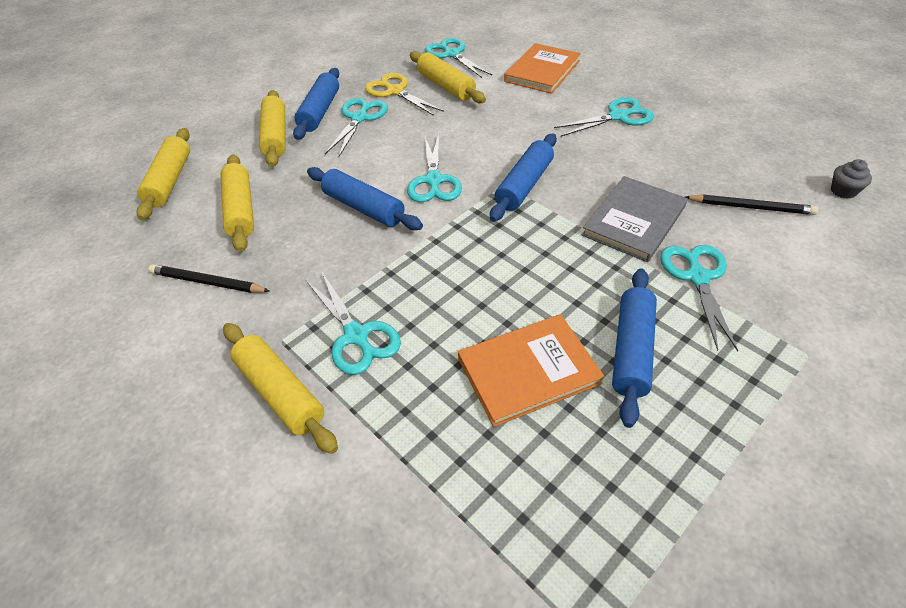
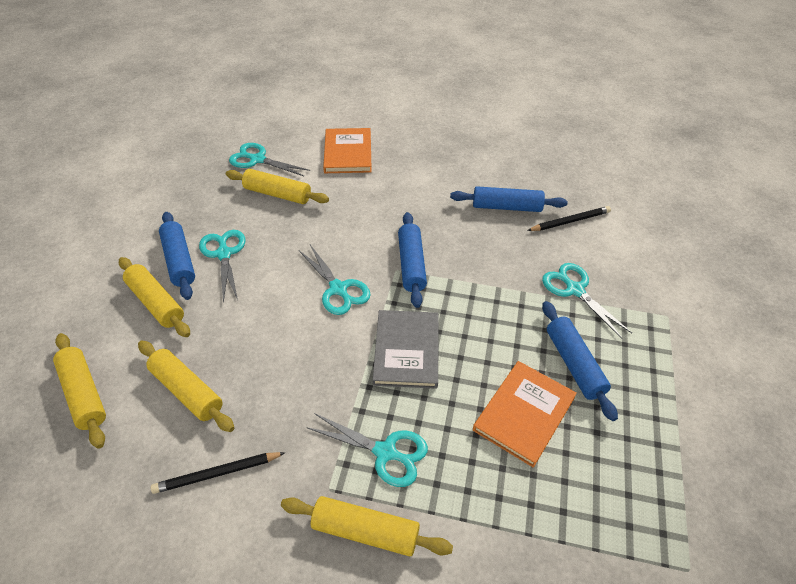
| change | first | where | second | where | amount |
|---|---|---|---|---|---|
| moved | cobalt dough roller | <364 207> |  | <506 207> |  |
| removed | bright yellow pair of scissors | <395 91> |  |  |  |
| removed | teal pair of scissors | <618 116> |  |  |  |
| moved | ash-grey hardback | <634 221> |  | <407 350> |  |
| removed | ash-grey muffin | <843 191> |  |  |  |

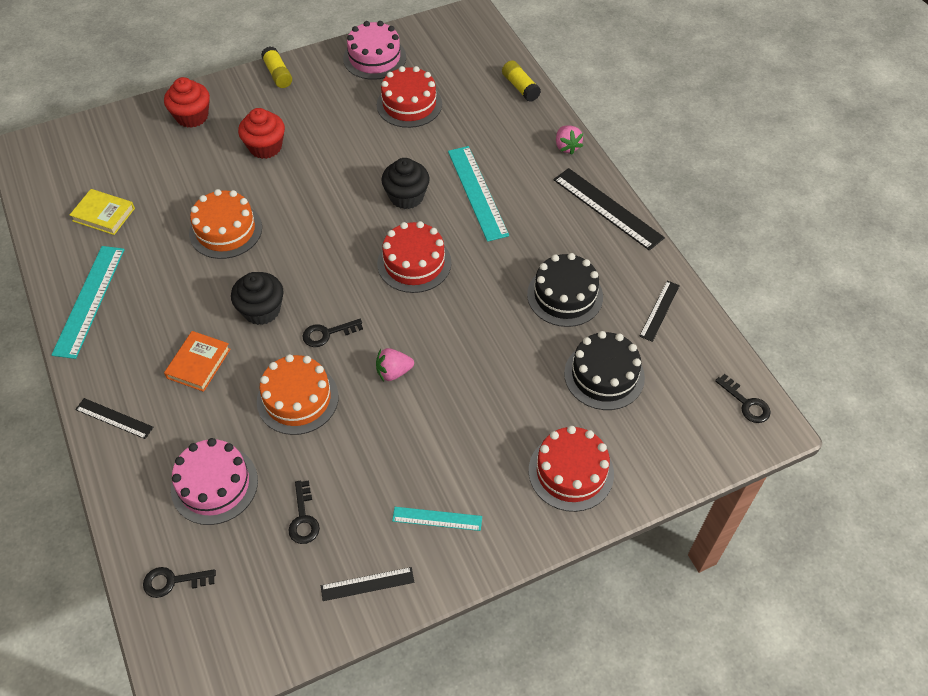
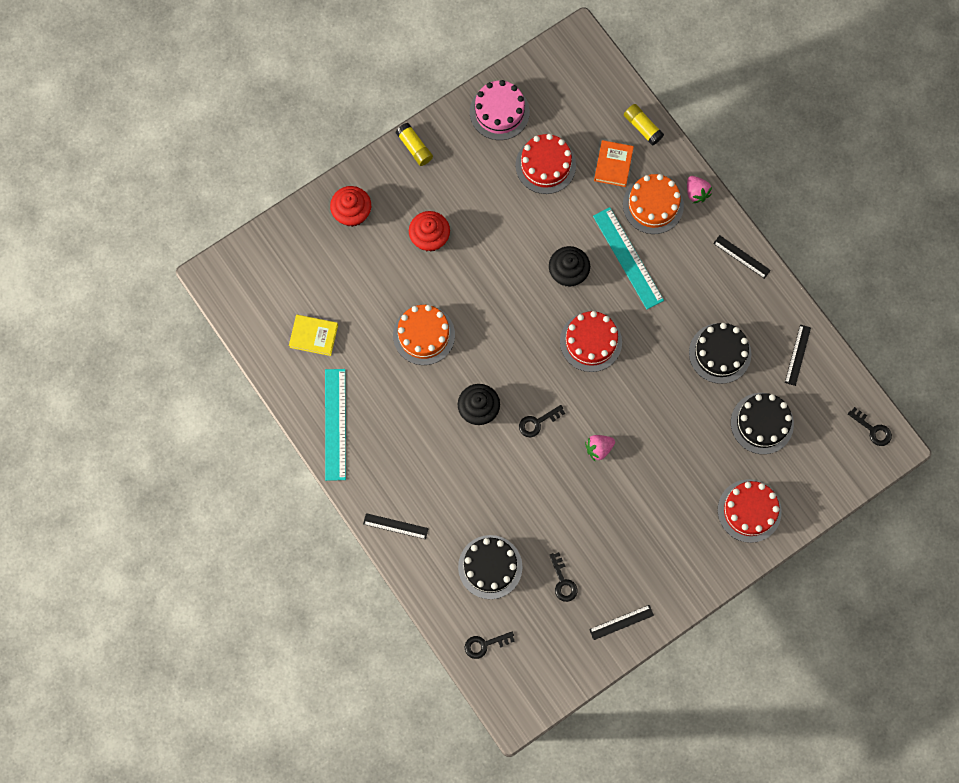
| change | first | where | second | where | amount |
|---|---|---|---|---|---|
| moved | orange hardback | <199 363> |  | <613 165> |  |
| recoloured | rose-pink layer cake | <214 485> | black layer cake | <490 567> |  |
| moved | orange layer cake | <297 399> |  | <653 205> |  |
| removed | teal ruler | <437 518> |  |  |  |
| resized | black ruler | <607 208> |  | <741 257> | x0.56 |

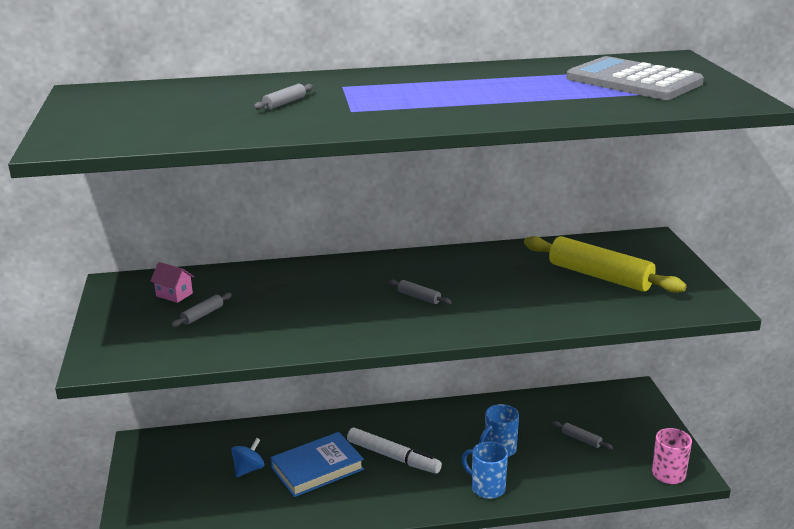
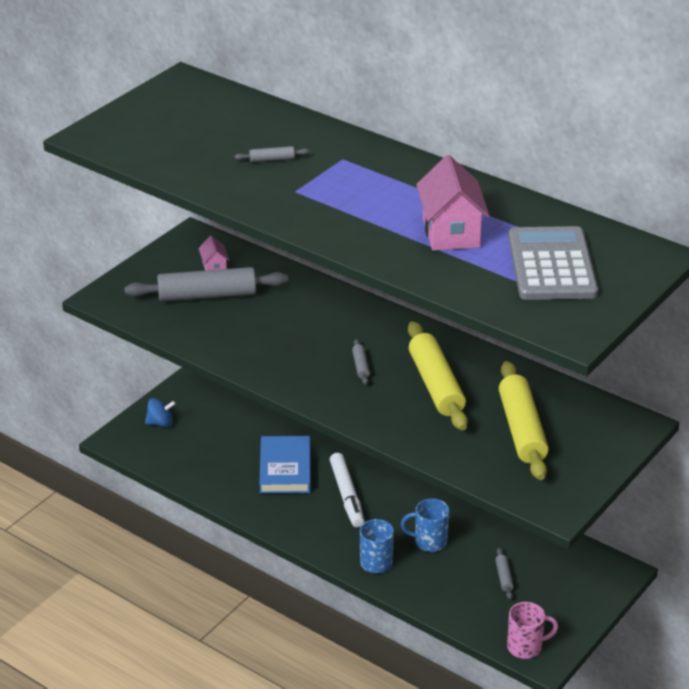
| change | first | where | second | where | amount |
|---|---|---|---|---|---|
| resized | ash-grey dough roller | <202 315> |  | <207 295> | x2.37 |
| moved | cobalt spinning top | <248 469> |  | <160 423> |  |
| turned | cobalt hardback | <317 468> |  | <285 469> | 75 degrees clockwise |
| added |  |  | bright yellow dough roller | <436 385> |  |
| added |  |  | rose-pink house | <451 232> |  |

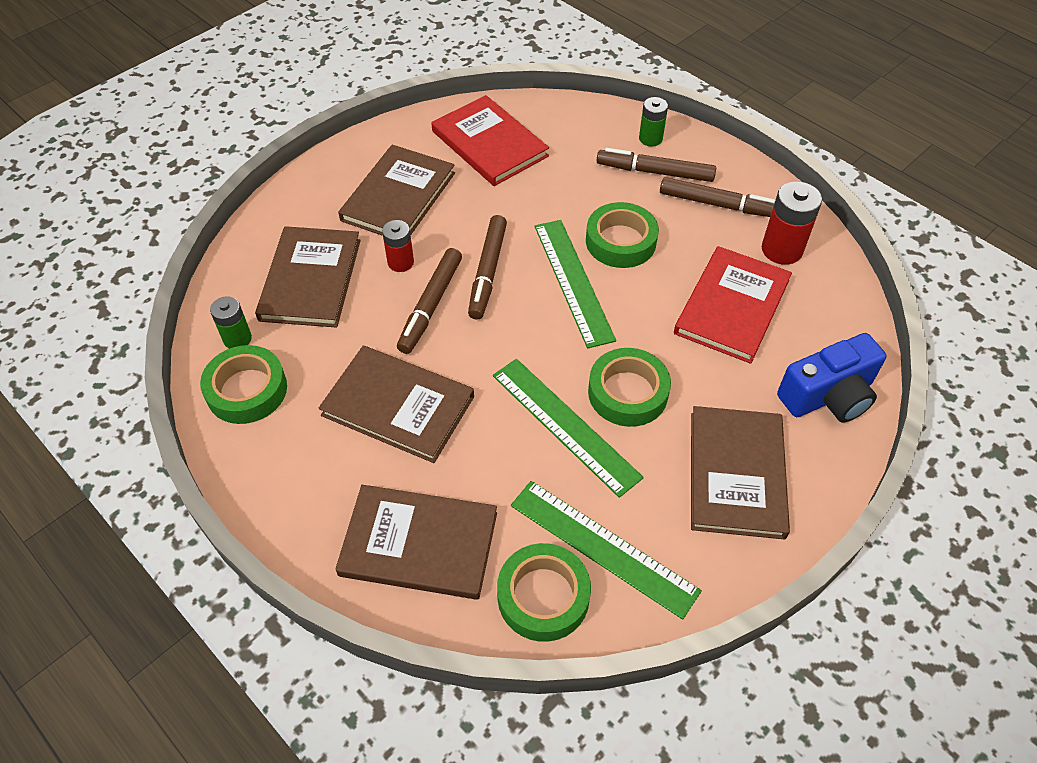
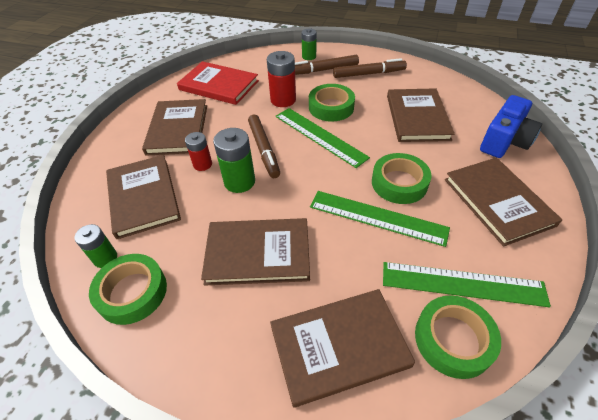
| change | first | where | second | where | amount |
|---|---|---|---|---|---|
| replaced | russet felt pen | <431 305> | emerald AA battery | <239 182> |  |
| recoloured | red hardback | <731 307> | russet hardback | <417 117> |  |
| moved | red AA battery | <781 250> |  | <283 100> |  |

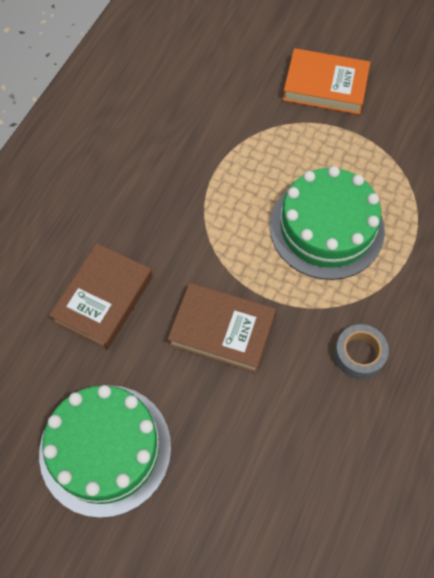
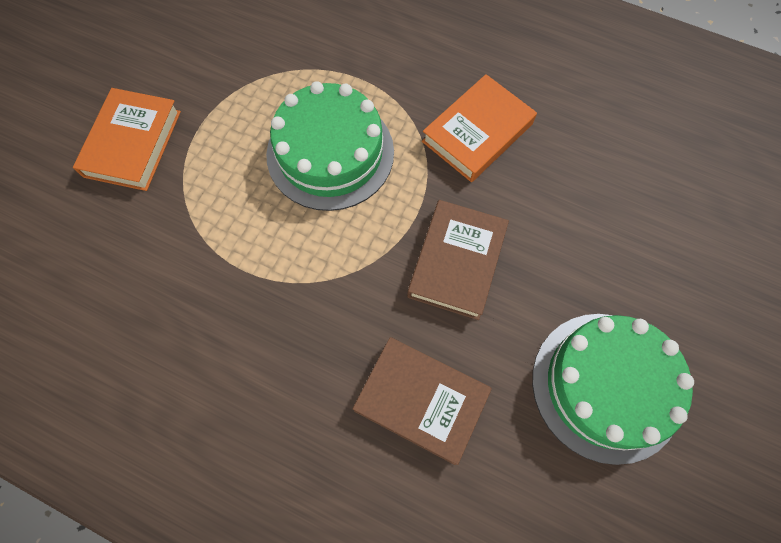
| change | first | where | second | where | amount |
|---|---|---|---|---|---|
| replaced | ash-grey tape | <359 354> | orange hardback | <477 133> |  |

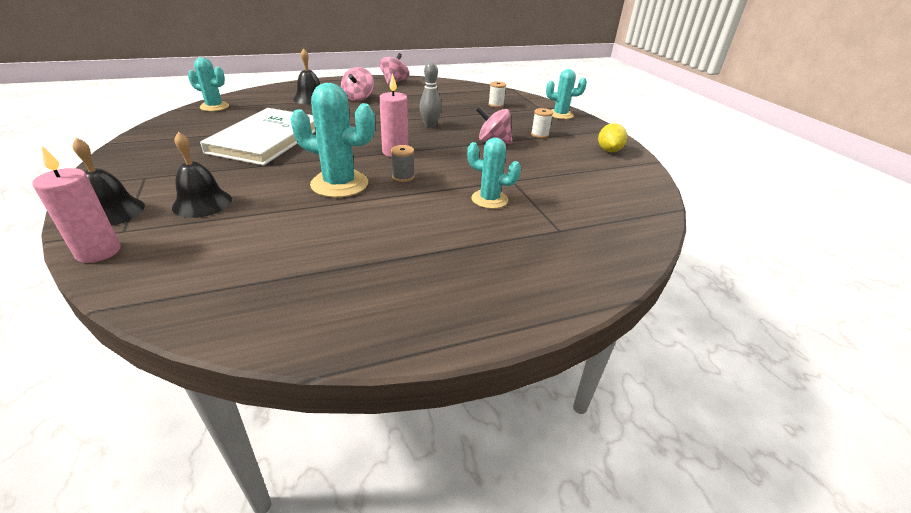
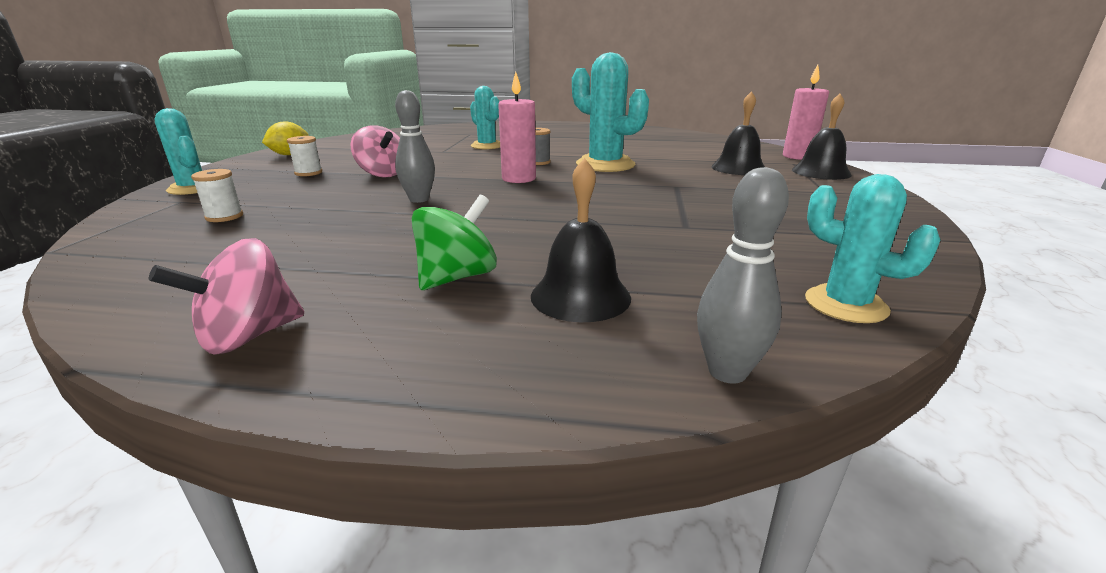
| change | first | where | second | where | amount |
|---|---|---|---|---|---|
| removed | pure white hardback | <266 139> |  |  |  |
| recoloured | rose-pink spinning top | <358 98> | emerald spinning top | <456 277> |  |
| added |  |  | ash-grey tenpin | <727 372> |  |

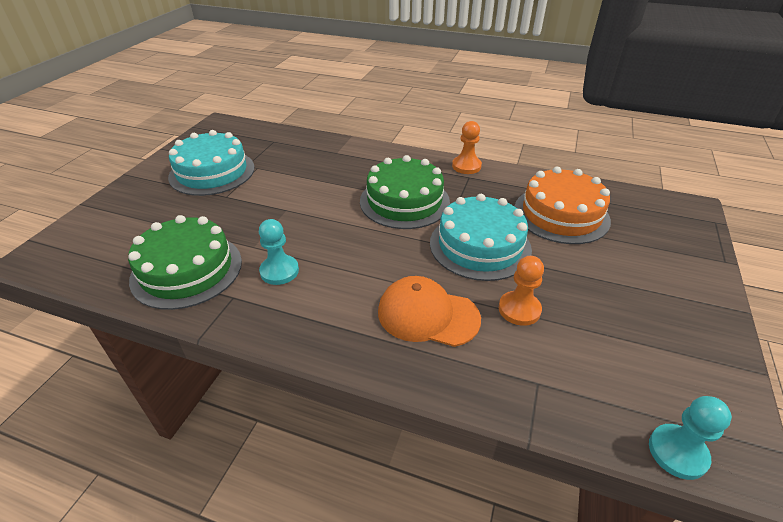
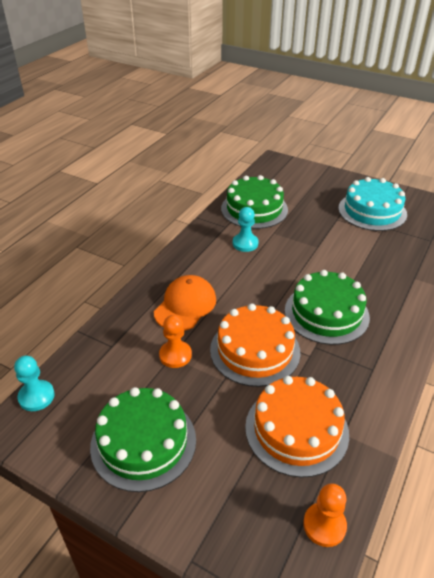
| change | first | where | second | where | amount |
|---|---|---|---|---|---|
| recoloured | teal layer cake | <480 245> | orange layer cake | <255 350> |  |
| moved | orange chess pawn | <466 166> |  | <324 525> |  |
| added |  |  | emerald layer cake | <143 442> |  |

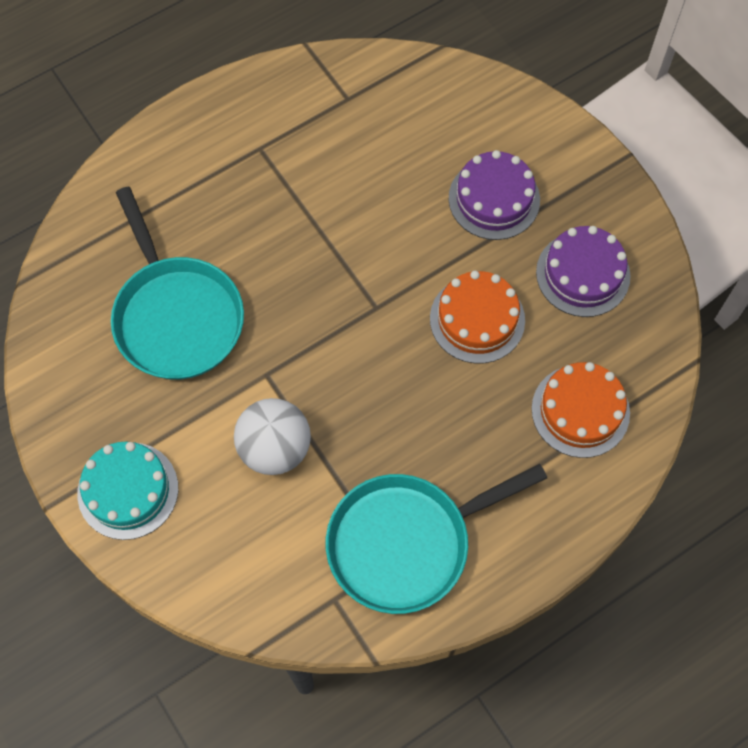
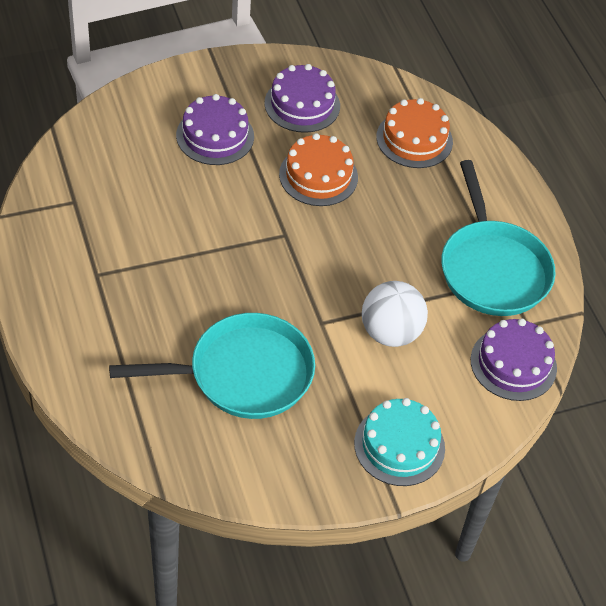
| change | first | where | second | where | amount |
|---|---|---|---|---|---|
| added |  |  | royal purple layer cake | <513 364> |  |

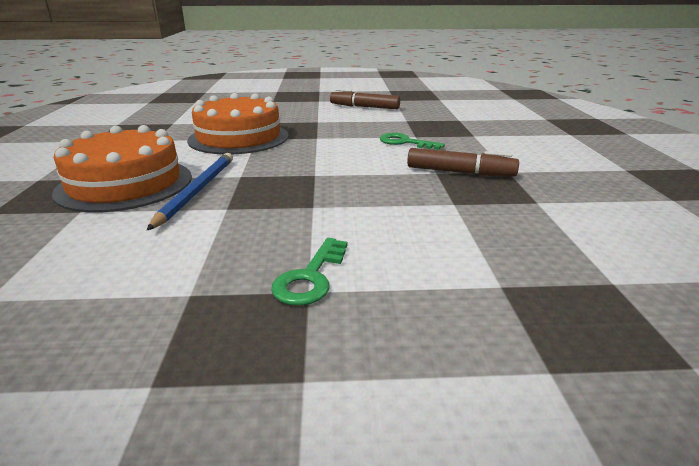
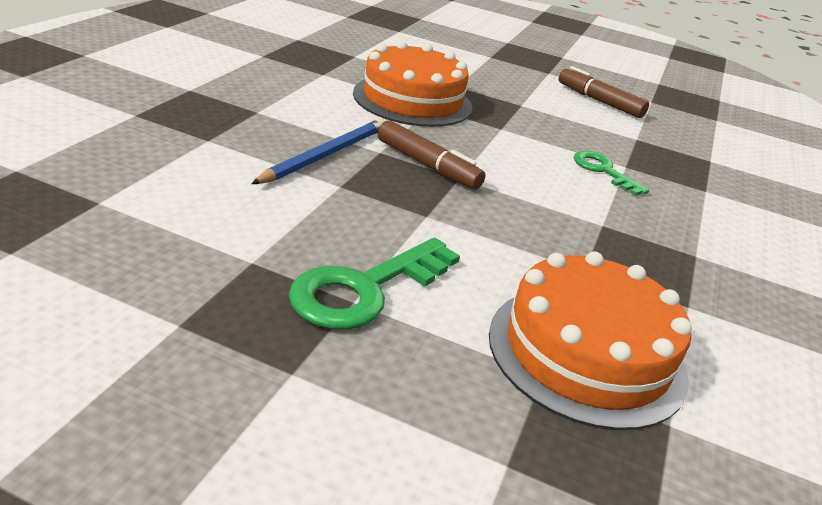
| change | first | where | second | where | amount |
|---|---|---|---|---|---|
| moved | orange layer cake | <125 184> |  | <586 353> |  |
| resized | emerald key | <310 277> |  | <365 289> | x1.61 |
| moved | russet felt pen | <459 172> |  | <427 165> |  |

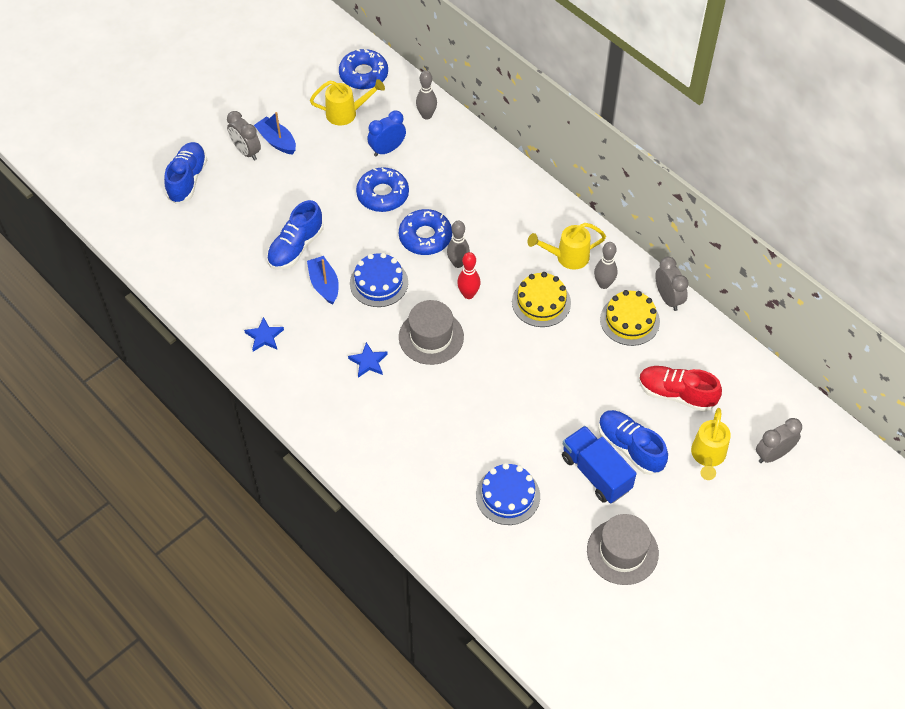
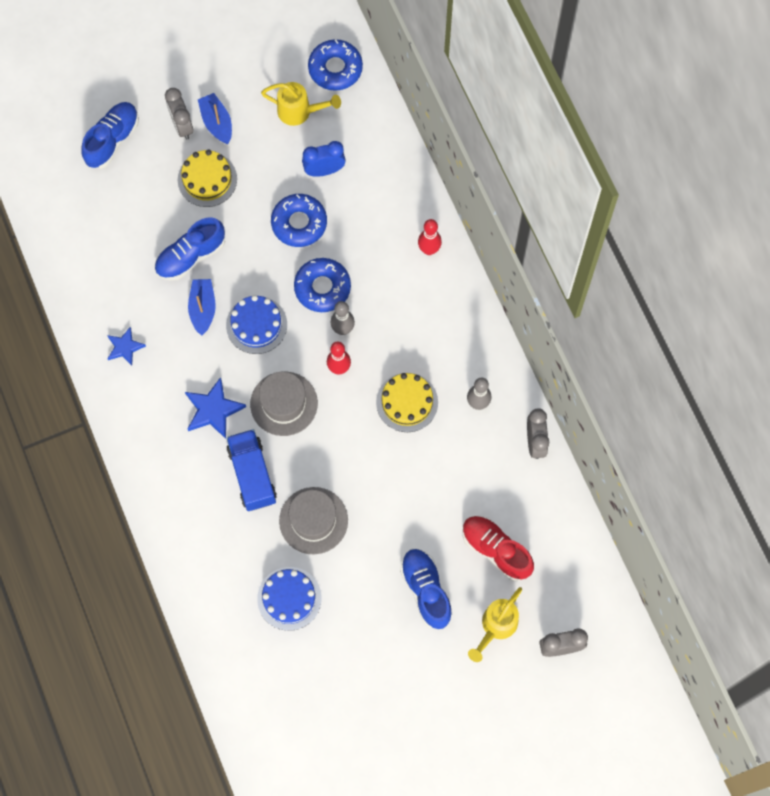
| change | first | where | second | where | amount |
|---|---|---|---|---|---|
| resized | cobalt star | <368 362> |  | <213 410> | x1.54 |
| removed | ash-grey tenpin | <426 115> |  |  |  |
| removed | bright yellow sprinkling can | <567 257> |  |  |  |
| moved | cobalt lorry | <596 473> |  | <252 475> |  |
| moved | ash-grey top hat | <622 551> |  | <313 520> |  |
| moved | bright yellow layer cake | <629 320> |  | <207 179> |  |
| added |  |  | red tenpin | <429 250> |  |

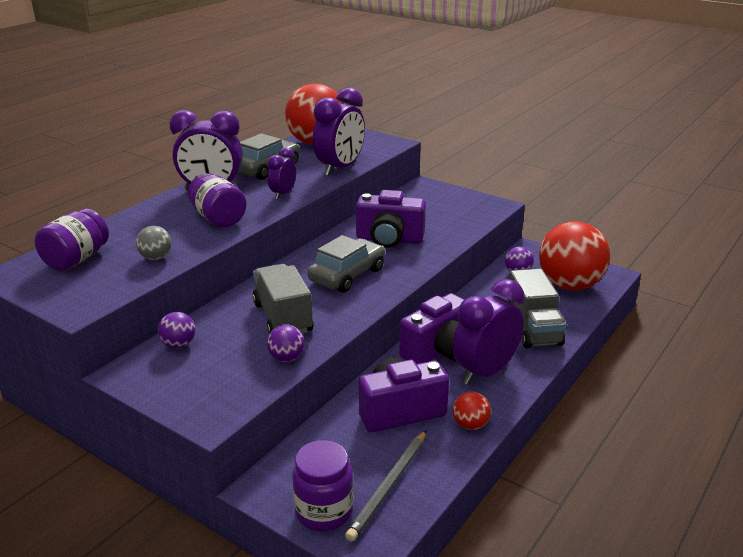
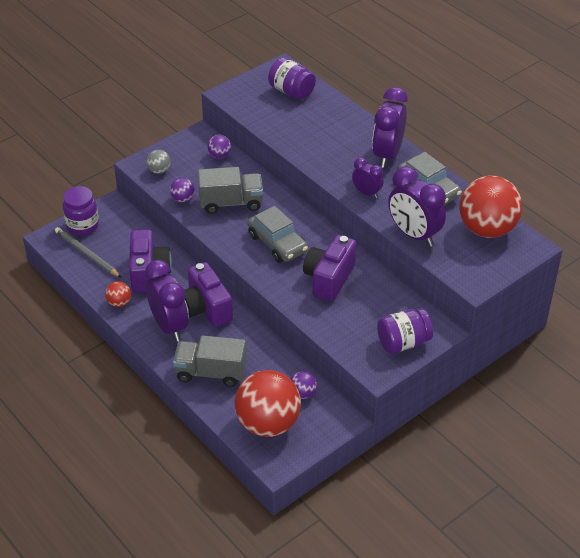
| change | first | where | second | where | amount |
|---|---|---|---|---|---|
| moved | ash-grey sphere | <156 257> |  | <159 170> |  |
| moved | royal purple preserve jar | <218 218> |  | <403 342> |  |

